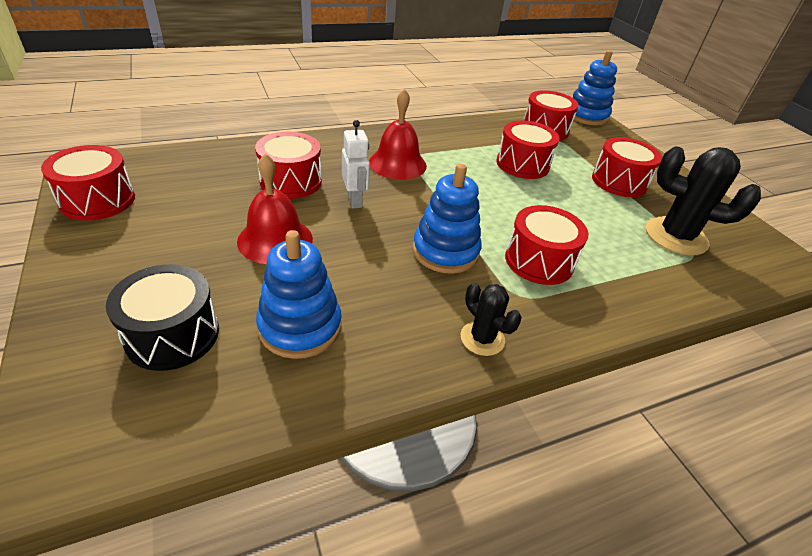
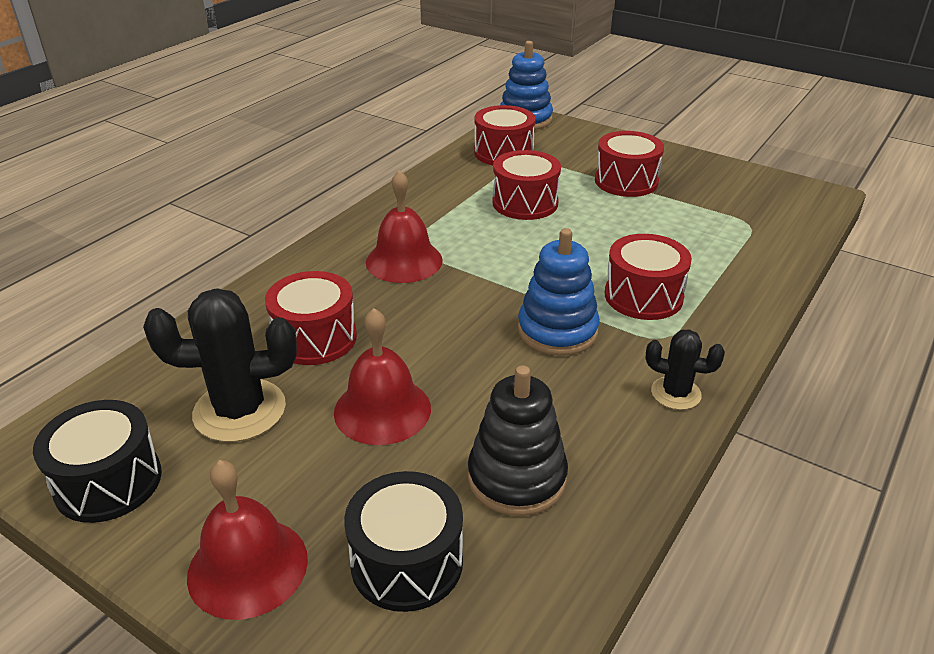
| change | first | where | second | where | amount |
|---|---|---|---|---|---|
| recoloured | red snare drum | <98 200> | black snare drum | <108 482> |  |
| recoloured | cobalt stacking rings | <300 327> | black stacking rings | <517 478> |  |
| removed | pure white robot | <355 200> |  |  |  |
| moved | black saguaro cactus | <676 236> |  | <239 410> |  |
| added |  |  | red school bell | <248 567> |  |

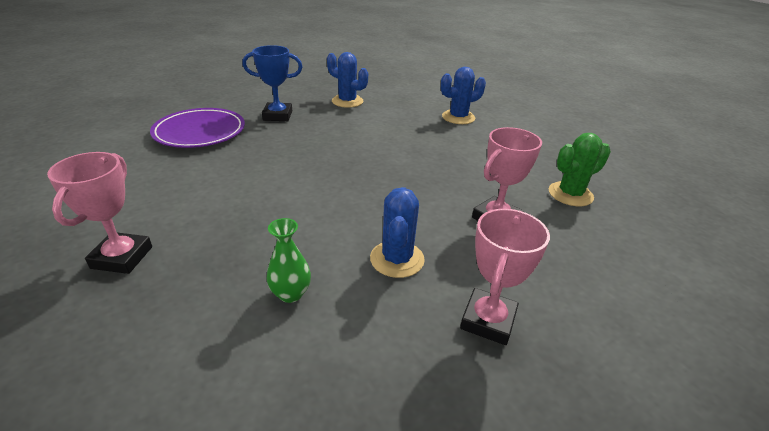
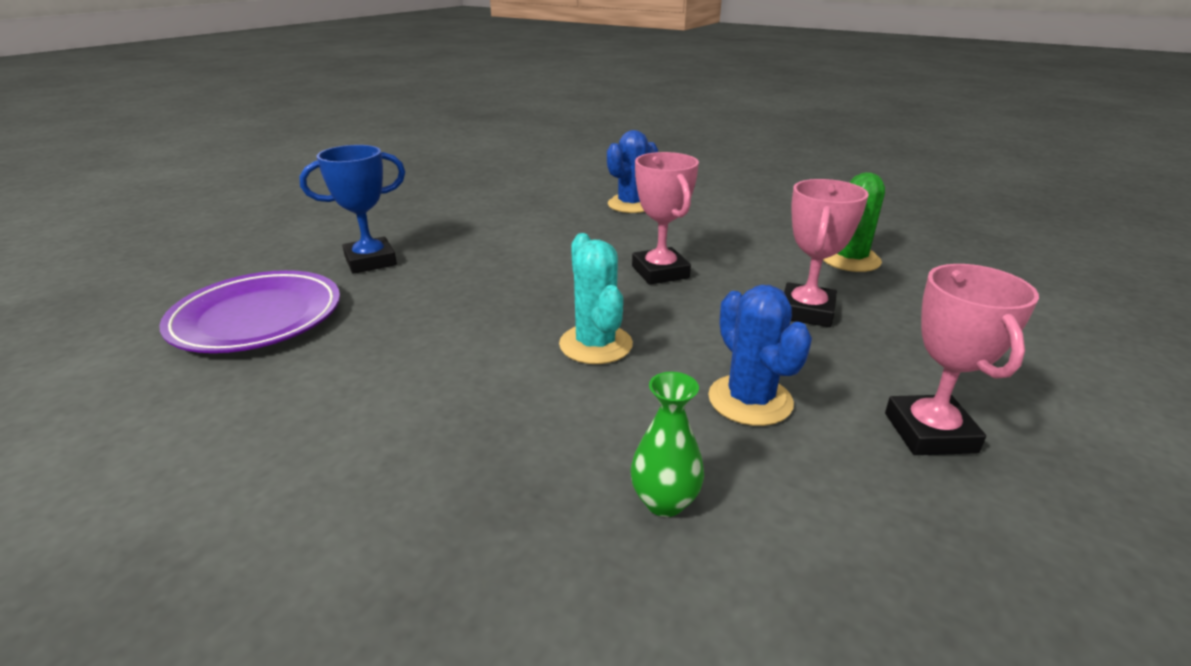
| change | first | where | second | where | amount |
|---|---|---|---|---|---|
| moved | rose-pink trophy | <122 257> |  | <660 272> |  |
| removed | cobalt saguaro cactus | <347 101> |  |  |  |
| added |  |  | teal saguaro cactus | <595 344> |  |

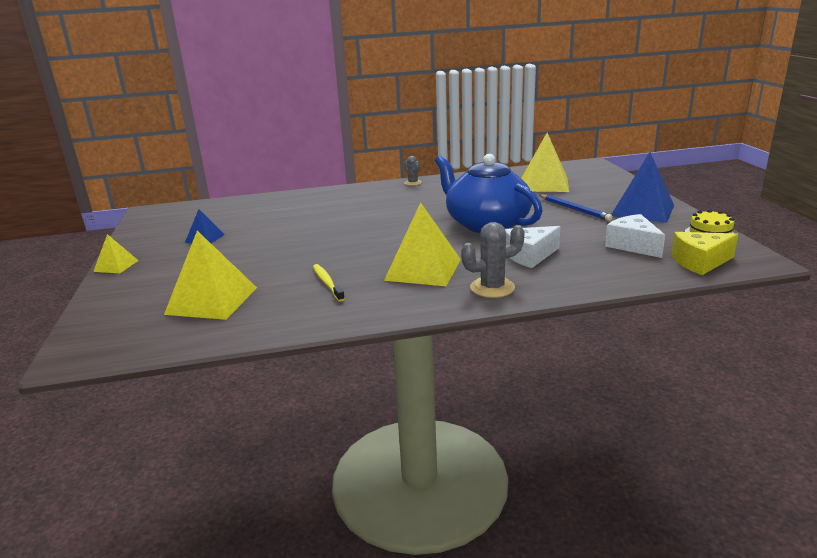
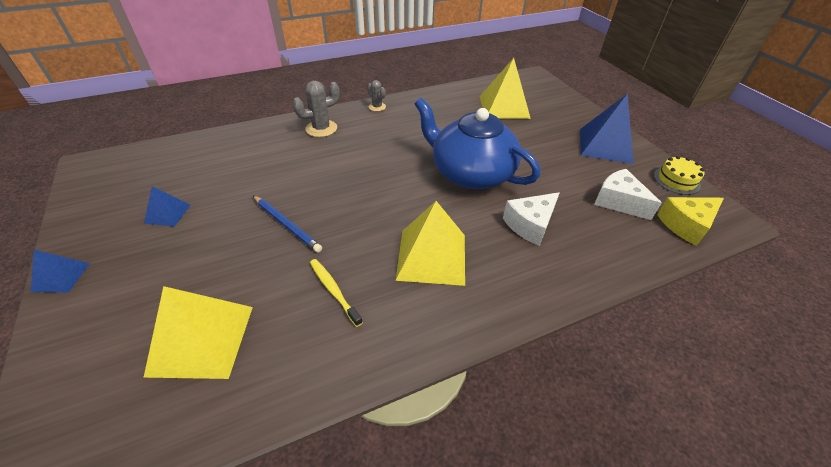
| change | first | where | second | where | amount |
|---|---|---|---|---|---|
| recoloured | bright yellow pyramid | <116 266> | cobalt pyramid | <61 277> |  |
| moved | ash-grey saguaro cactus | <492 288> |  | <321 128> |  |
| moved | cobalt lead pencil | <574 209> |  | <287 225> |  |

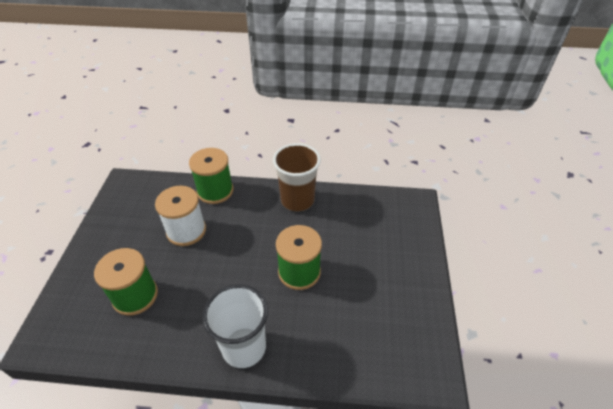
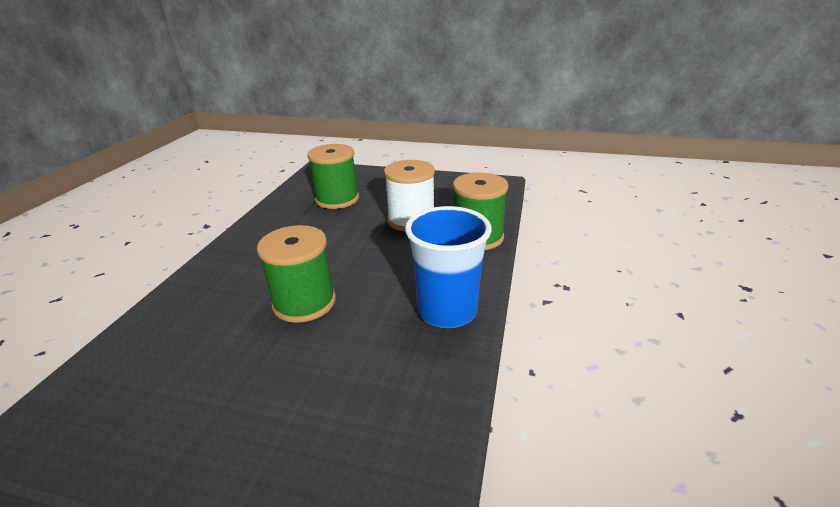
| change | first | where | second | where | amount |
|---|---|---|---|---|---|
| removed | pure white cup | <244 347> |  |  |  |
| recoloured | russet cup | <297 200> | cobalt cup | <447 311> |  |

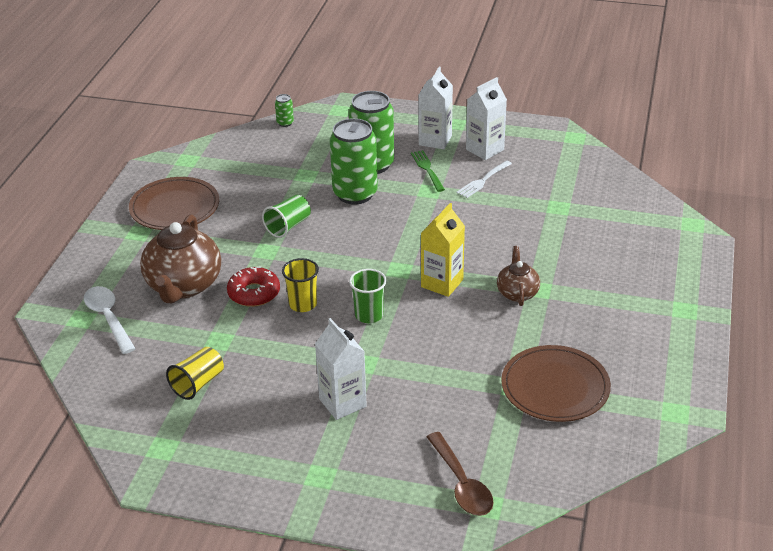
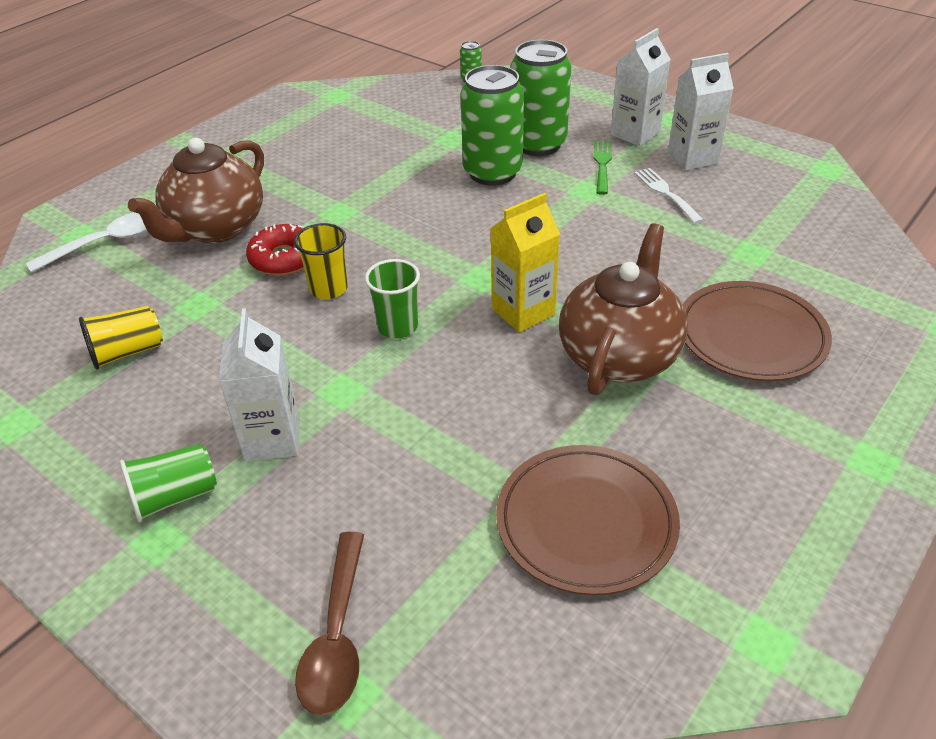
| change | first | where | second | where | amount |
|---|---|---|---|---|---|
| turned | pure white teaspoon | <108 318> |  | <106 243> | 60 degrees clockwise |
| moved | russet plate | <175 207> |  | <751 336> |  |
| moved | emerald cup | <288 226> |  | <175 497> |  |
| turned | pure white table fork | <483 180> |  | <667 194> | 90 degrees clockwise |
| resized | russet china teapot | <517 293> |  | <619 355> | x1.87 |

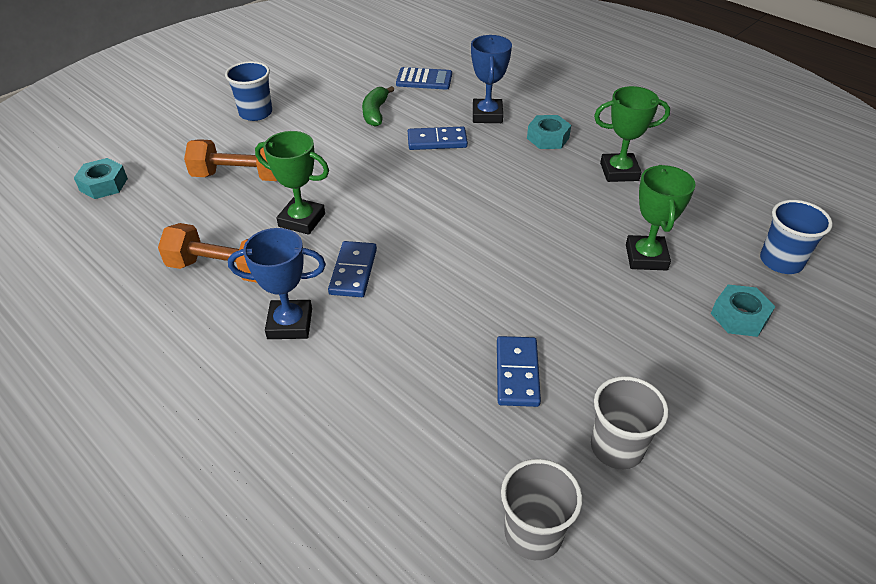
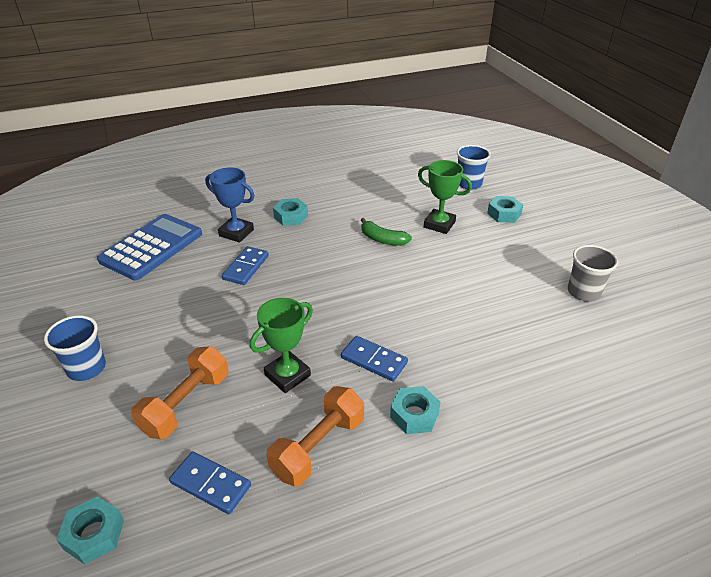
| change | first | where | second | where | amount |
|---|---|---|---|---|---|
| replaced | cobalt trophy | <290 324> | teal hex nut | <414 415> |  |
| moved | emerald banana | <375 112> |  | <382 239> |  |
| resized | cobalt adding machine | <424 79> |  | <152 247> | x1.81 |
| moved | cobalt domino piece | <517 373> |  | <210 484> |  |
| removed | ash-grey cup | <533 533> |  |  |  |
| removed | emerald trophy | <619 172> |  |  |  |

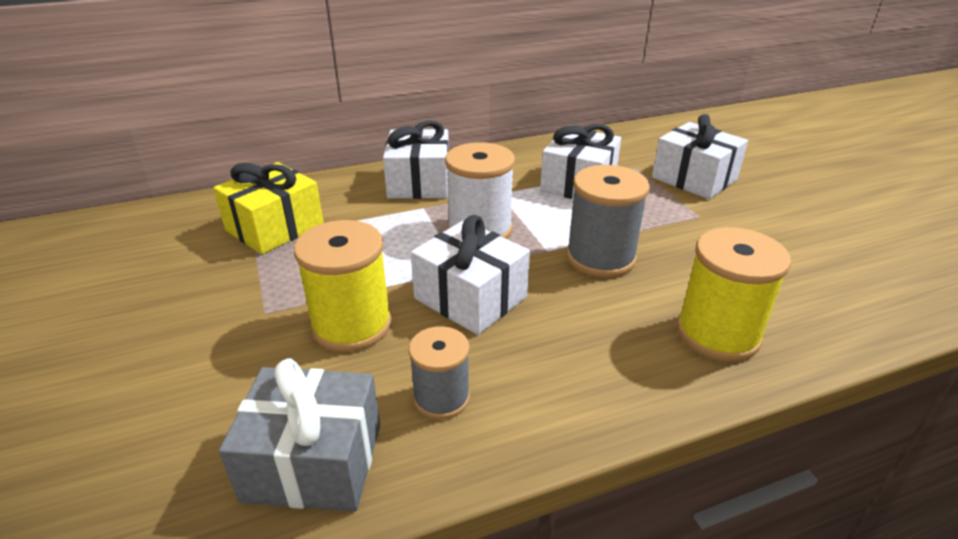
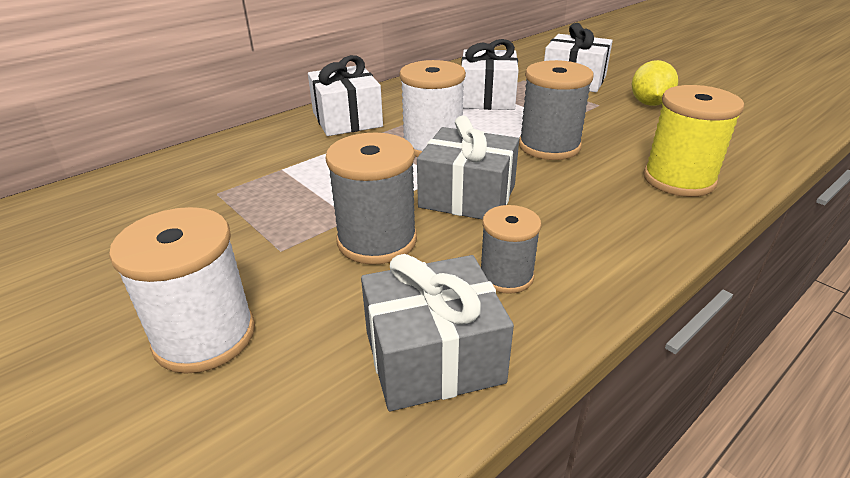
| change | first | where | second | where | amount |
|---|---|---|---|---|---|
| removed | bright yellow gift | <275 227> |  |  |  |
| recoloured | bright yellow bobbin | <351 325> | ash-grey bobbin | <377 240> |  |
| recoloured | pure white gift | <470 297> | ash-grey gift | <467 196> |  |
| added |  |  | pure white bobbin | <205 336> |  |
| added |  |  | bright yellow citrus fruit | <649 103> |  |

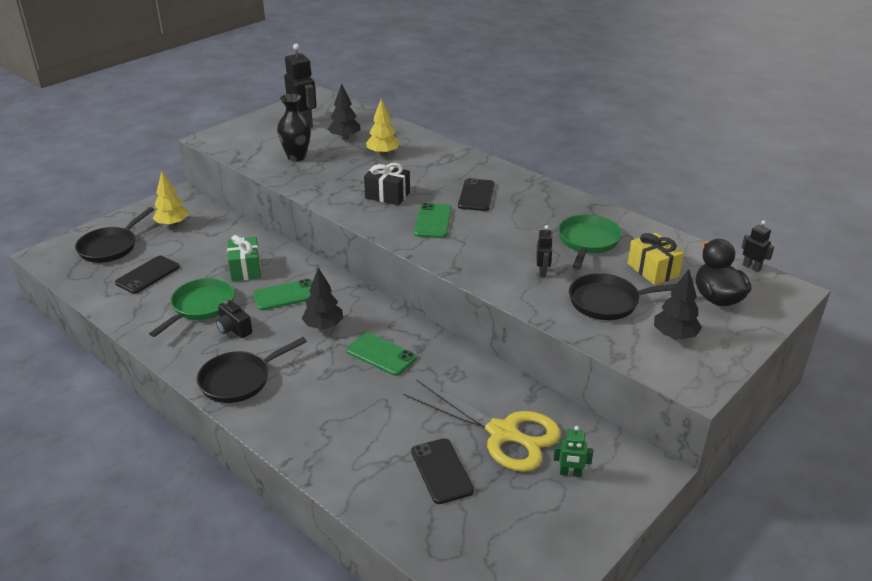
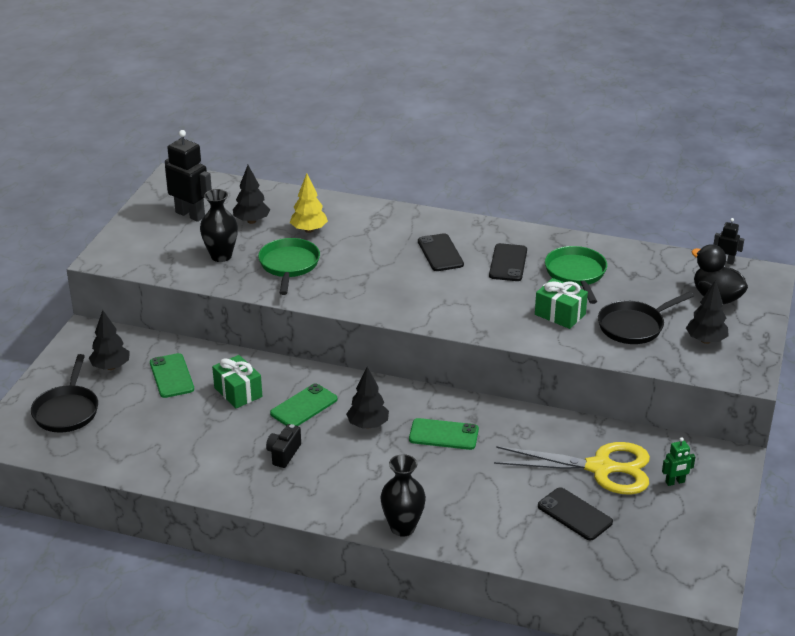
| change | first | where | second | where | amount |
|---|---|---|---|---|---|
| moved | black phone | <148 275> |  | <508 263> |  |
| moved | emerald pan | <201 307> |  | <289 265> |  |
| recoloured | bright yellow tree | <172 224> | black tree | <111 367> |  |
| removed | black pan | <239 380> |  |  |  |
| turned | black photo camera | <234 329> |  | <283 454> | 90 degrees clockwise |
| removed | black gift | <387 195> |  |  |  |
| moved | emerald phone | <433 221> |  | <171 376> |  |
| replaced | black robot | <542 272> | emerald gift | <560 314> |  |
| removed | bright yellow gift | <652 270> |  |  |  |
| added |  |  | black flower vase | <402 527> |  |

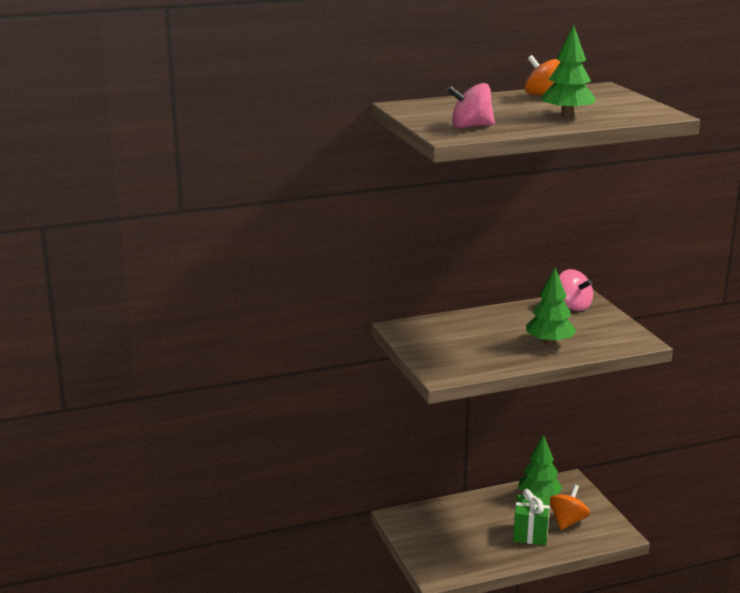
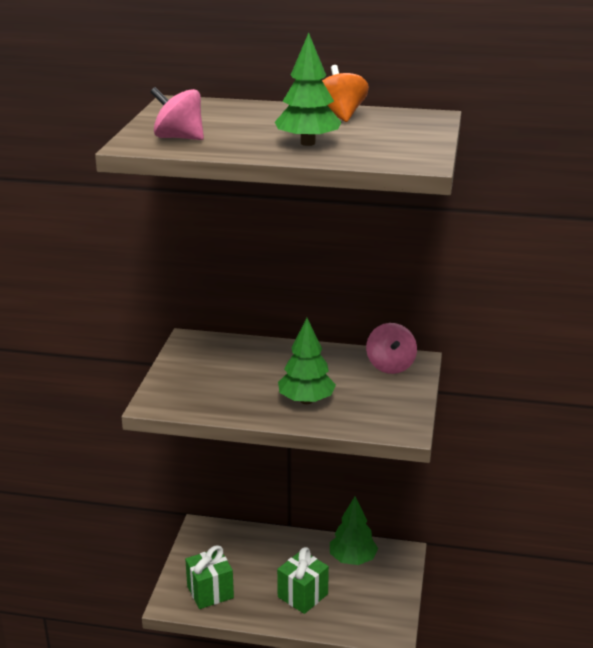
| change | first | where | second | where | amount |
|---|---|---|---|---|---|
| removed | orange spinning top | <567 521> |  |  |  |
| added |  |  | emerald gift | <210 592> |  |

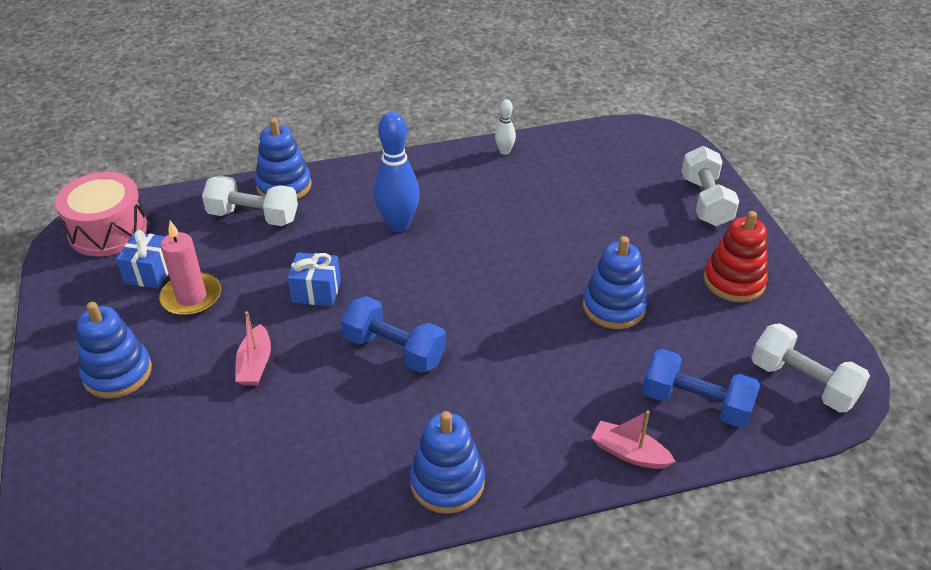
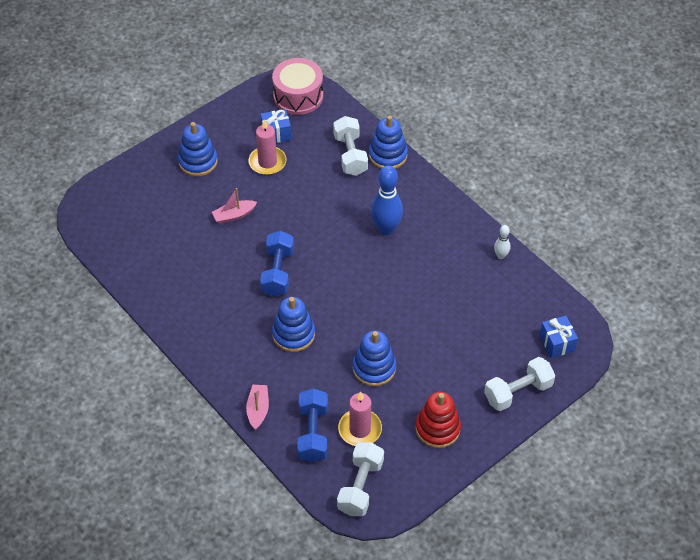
| change | first | where | second | where | amount |
|---|---|---|---|---|---|
| moved | cobalt gift | <316 291> |  | <557 343> |  |
| moved | cobalt stacking rings | <447 482> |  | <293 334> |  |
| added |  |  | rose-pink wax candle | <360 429> |  |

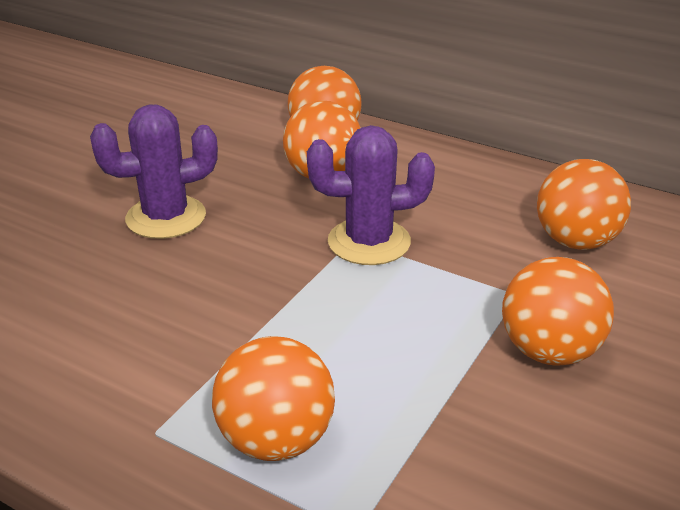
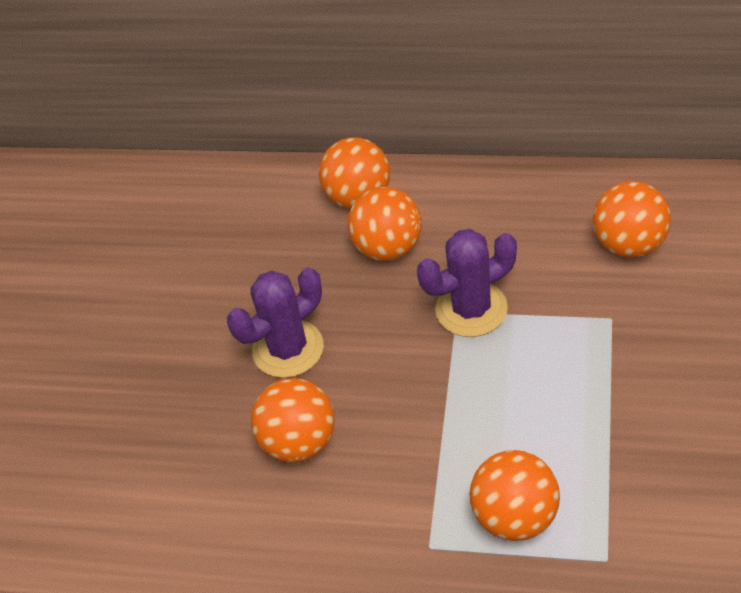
| change | first | where | second | where | amount |
|---|---|---|---|---|---|
| moved | orange sphere | <549 351> |  | <299 442> |  |

